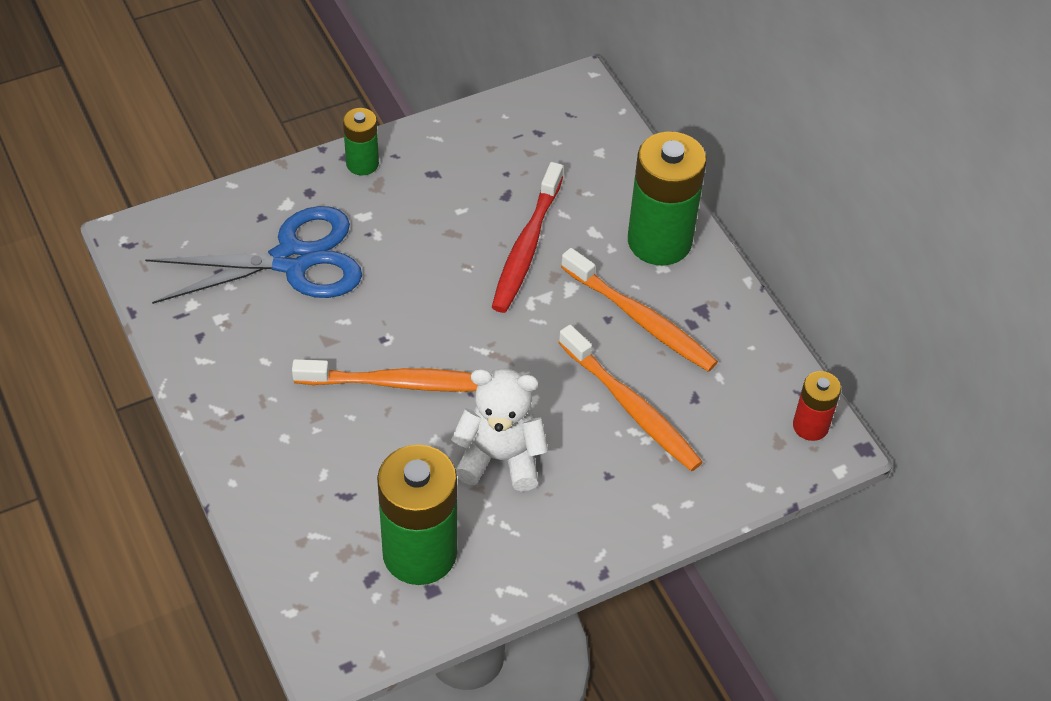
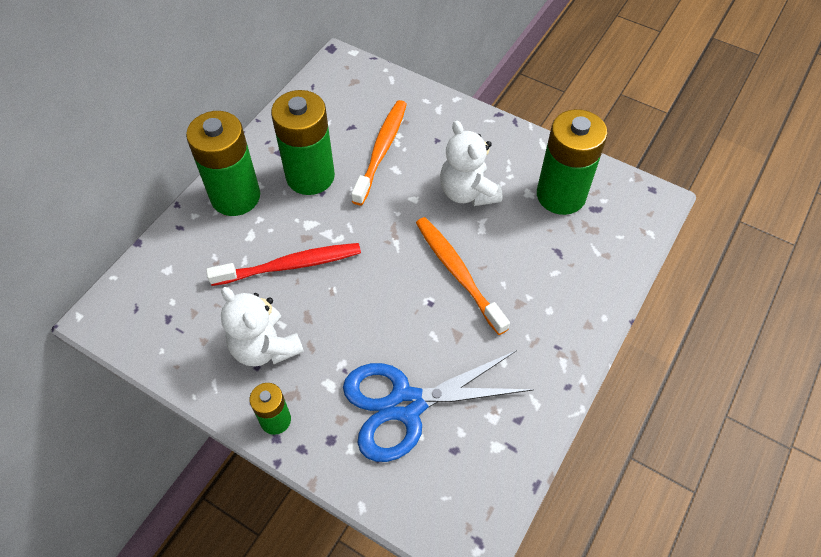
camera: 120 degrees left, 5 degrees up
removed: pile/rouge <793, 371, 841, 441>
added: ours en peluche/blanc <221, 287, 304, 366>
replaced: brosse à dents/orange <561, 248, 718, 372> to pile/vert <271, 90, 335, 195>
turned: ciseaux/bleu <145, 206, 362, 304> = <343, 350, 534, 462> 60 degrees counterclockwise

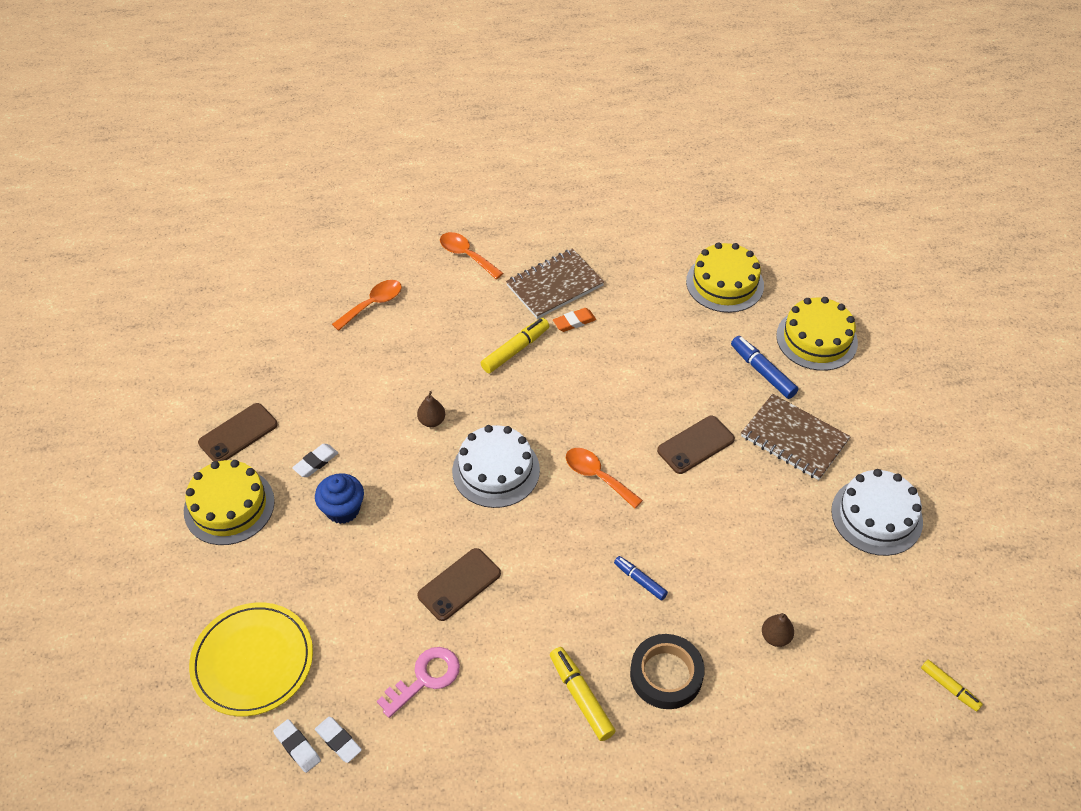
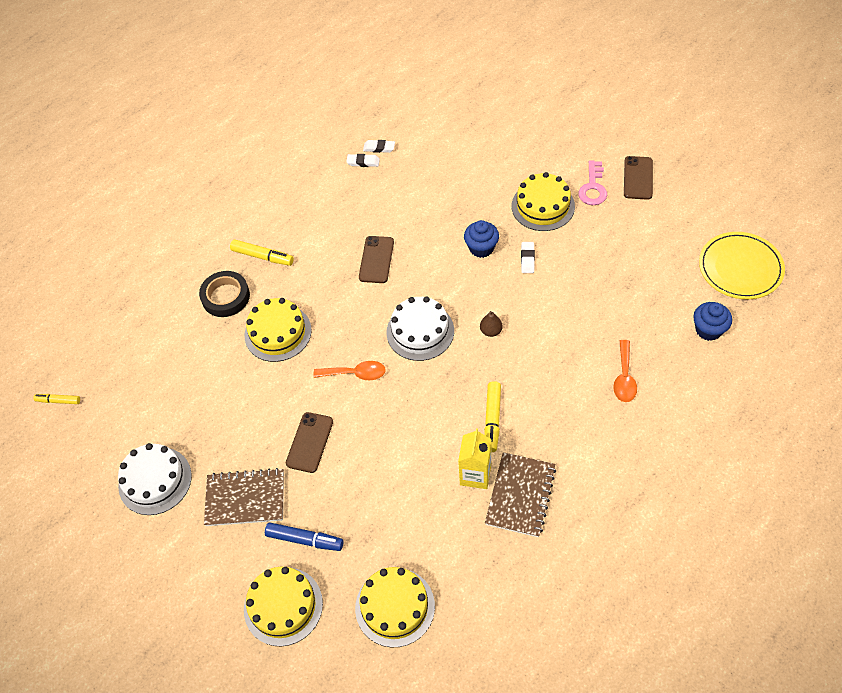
camera: 145 degrees right, 5 degrees up
removed: cuillère/orange <440, 232, 503, 279>; poire/marron <762, 613, 794, 647>
added: muffin/bleu <693, 302, 732, 341>
moved: assiette/jaune <189, 602, 313, 716> to <699, 232, 785, 299>; téléphone/marron <198, 403, 278, 462> to <624, 156, 653, 200>; clé/rose <377, 647, 460, 718> to <578, 160, 607, 205>
replaced: gomme/orange <553, 308, 596, 332> to brique de lait/jaune <458, 428, 492, 489>; feutre/bleu <614, 556, 668, 600> to gâteau/jaune <244, 298, 312, 362>

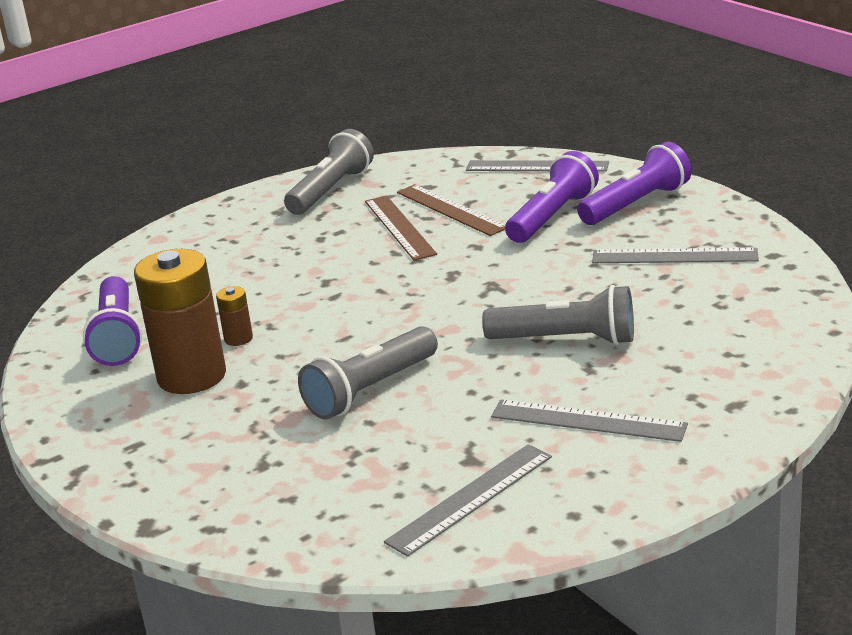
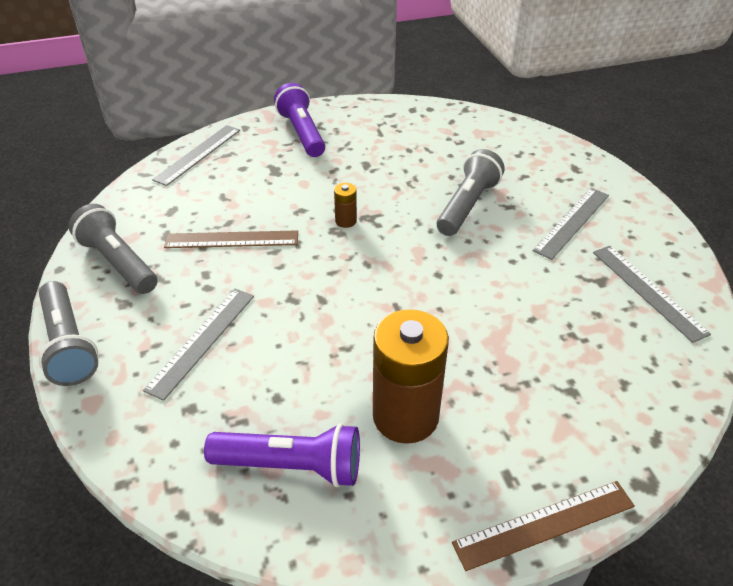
camera: 75 degrees left, 15 degrees up
removed: lampe de poche/violet <505, 151, 599, 243>
moved: pile/marron <216, 286, 253, 346> to <334, 183, 357, 228>; lampe de poche/gris <298, 326, 438, 420> to <39, 281, 98, 386>; règle/marron <397, 184, 505, 236> to <452, 481, 635, 571>; règle/gris <592, 248, 759, 263> to <143, 289, 254, 401>

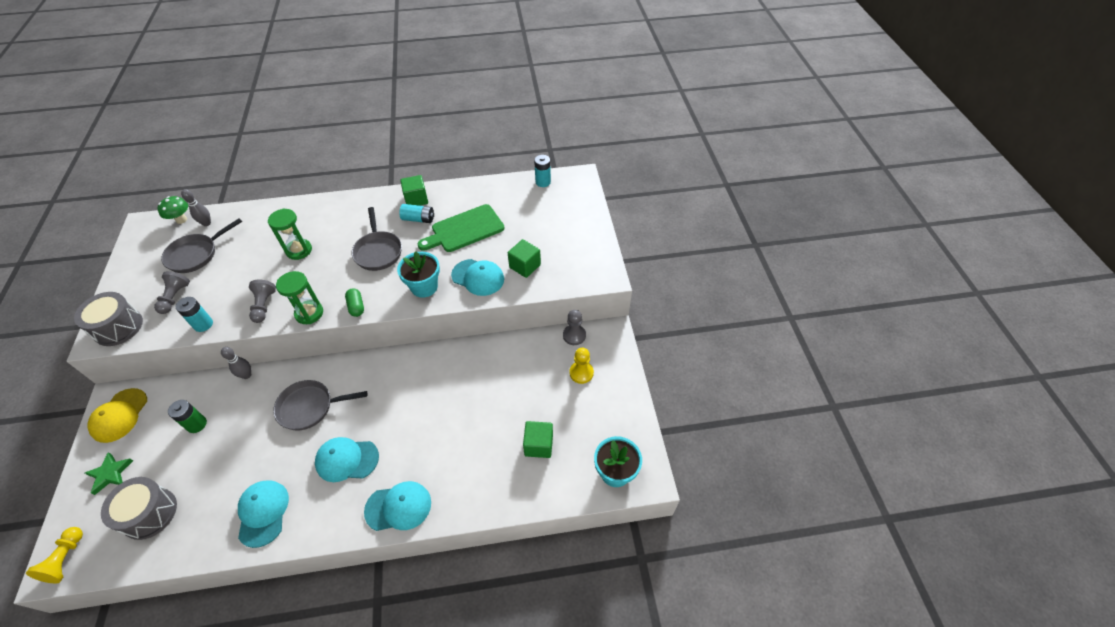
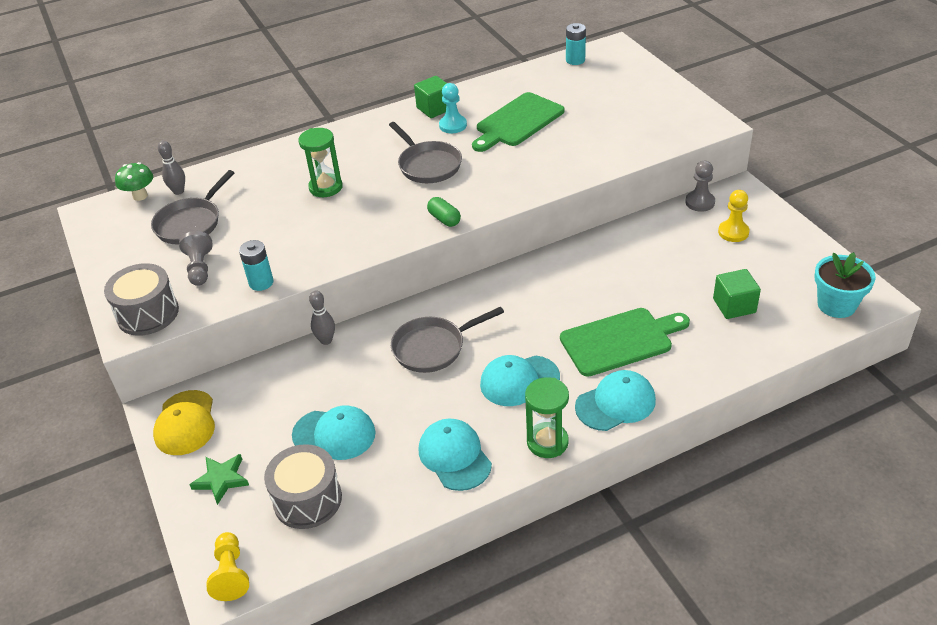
camera: 15 degrees left, 10 degrees down
removed: pile/vert <168, 400, 207, 433>; pion/gris <249, 279, 276, 323>; pot de fleurs/turquoise <397, 252, 440, 298>; cube/vert <508, 239, 541, 278>
added: planche à découper/vert <560, 308, 690, 377>
moved: sablier/vert <276, 271, 323, 324> to <525, 377, 569, 458>; casquette/turquoise <451, 259, 504, 296> to <292, 406, 376, 460>
replaced: pile/turquoise <399, 204, 434, 223> to pion/turquoise <439, 83, 467, 133>

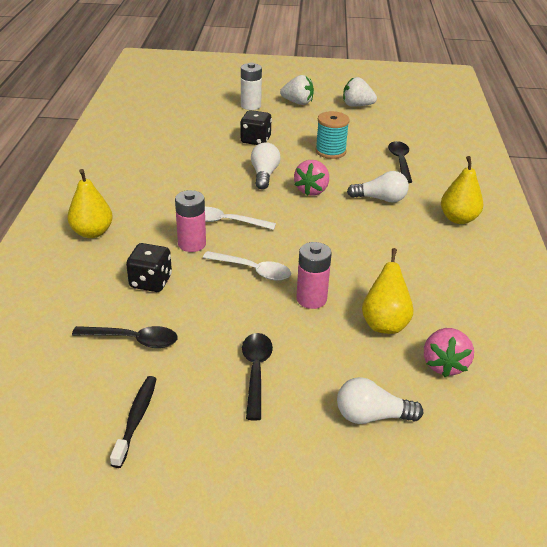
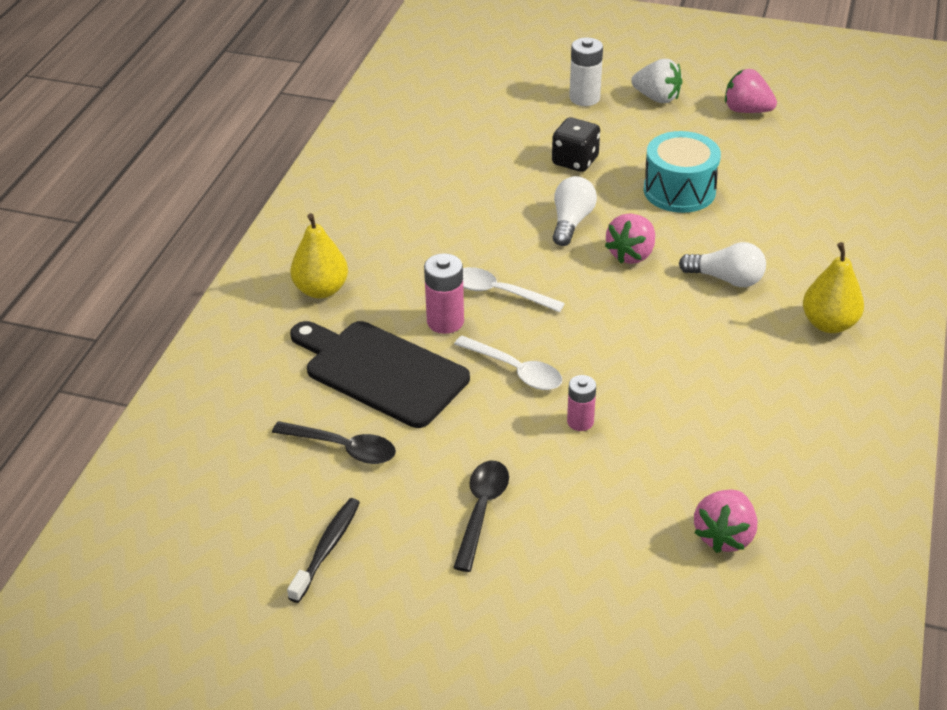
camera: 15 degrees right, 5 degrees up
removed: ampoule/blanc <337, 377, 423, 424>; poire/jaune <362, 248, 414, 334>; cuillère/noir <388, 141, 412, 183>
replaced: dé/noir <126, 243, 172, 292> to planche à découper/noir <290, 321, 470, 428>; bobine/turquoise <315, 111, 350, 159> to tambour/turquoise <643, 131, 721, 213>
recoloured: fraise/blanc <343, 77, 377, 107> to fraise/rose <725, 69, 777, 113>
resized: pile/rose <296, 242, 332, 309> = <567, 375, 596, 431> x0.66

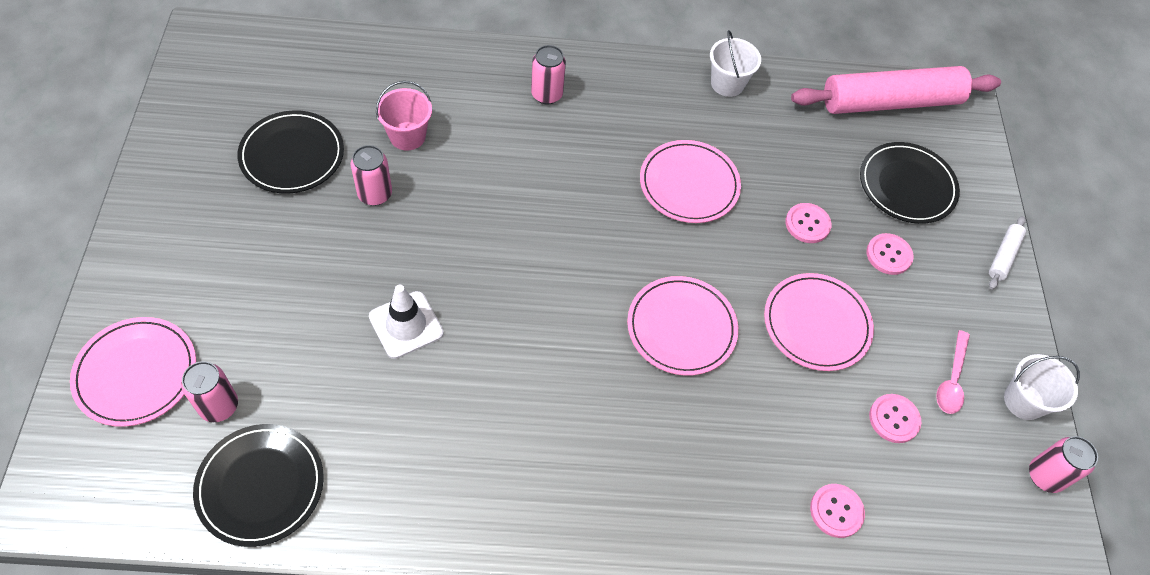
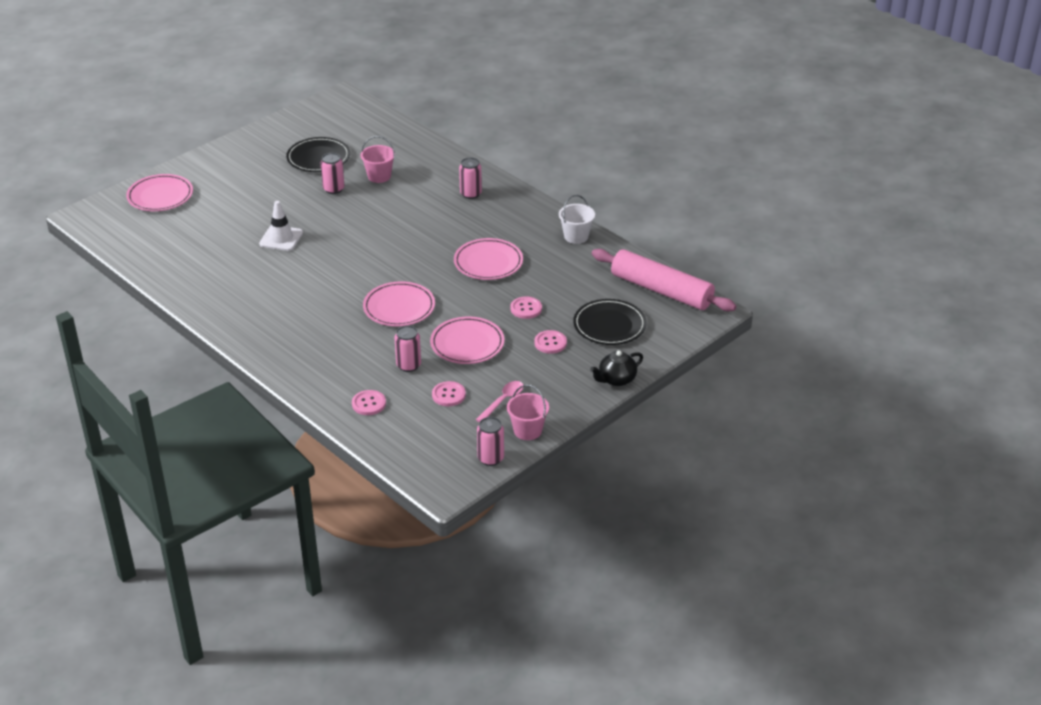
camera: 50 degrees right, 20 degrees down
removed: assiette/noir <193, 424, 324, 547>
moved: canette/rose <181, 361, 238, 422> to <395, 325, 421, 372>
replaced: rouleau à pâtisserie/blanc <989, 216, 1026, 290> to théière/noir <590, 350, 643, 386>
recoloured: seau/blanc <1004, 354, 1080, 420> to seau/rose <507, 385, 549, 440>
turned: cuillère/rose <936, 330, 970, 414> = <476, 381, 524, 422> 150 degrees clockwise

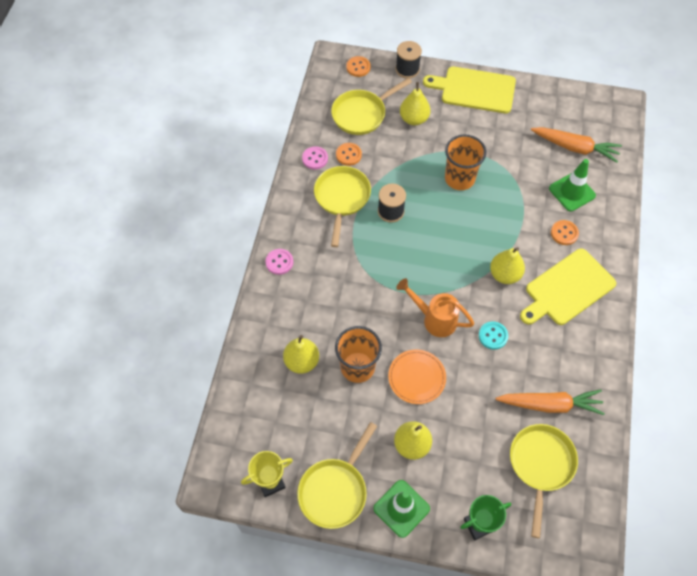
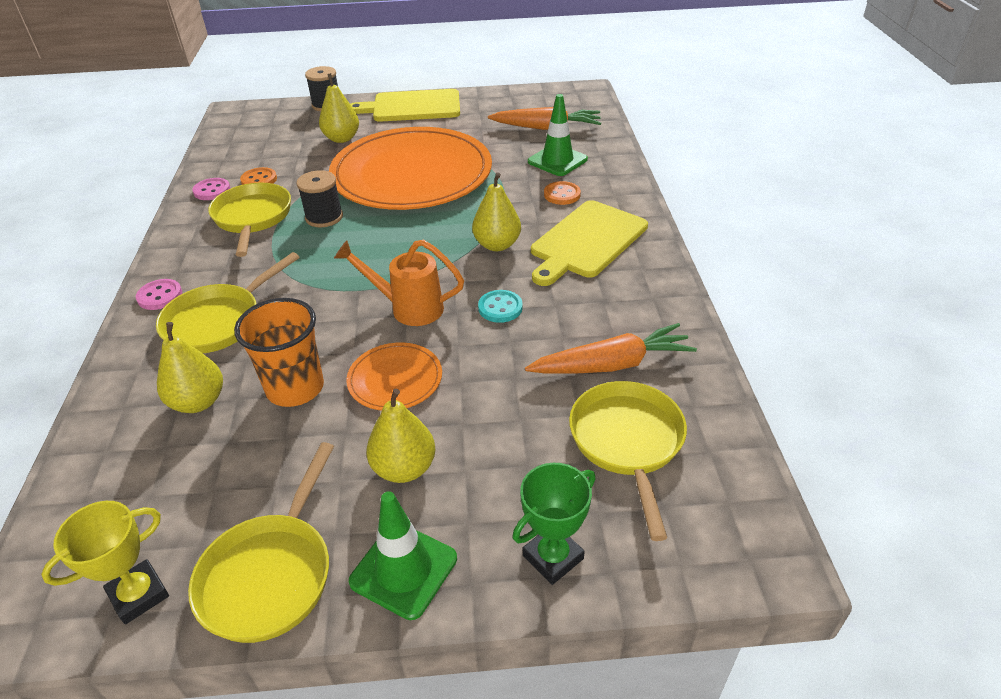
camera: 15 degrees left, 20 degrees down
removed: bouton/orange <346, 56, 370, 77>
moved: poêle/jaune <331, 78, 412, 135> to <156, 252, 300, 353>
replaced: gobelet/orange <445, 134, 486, 190> to assiette/orange <329, 127, 492, 210>

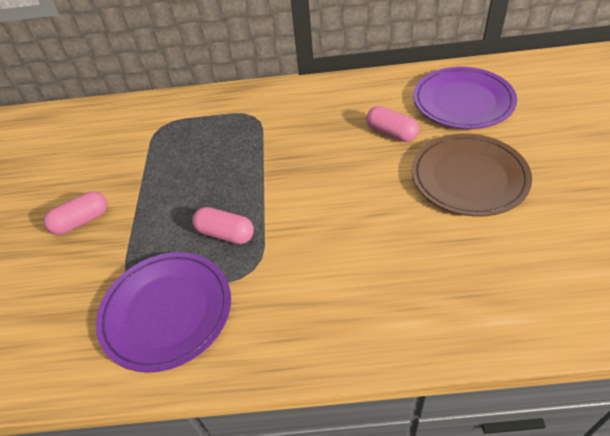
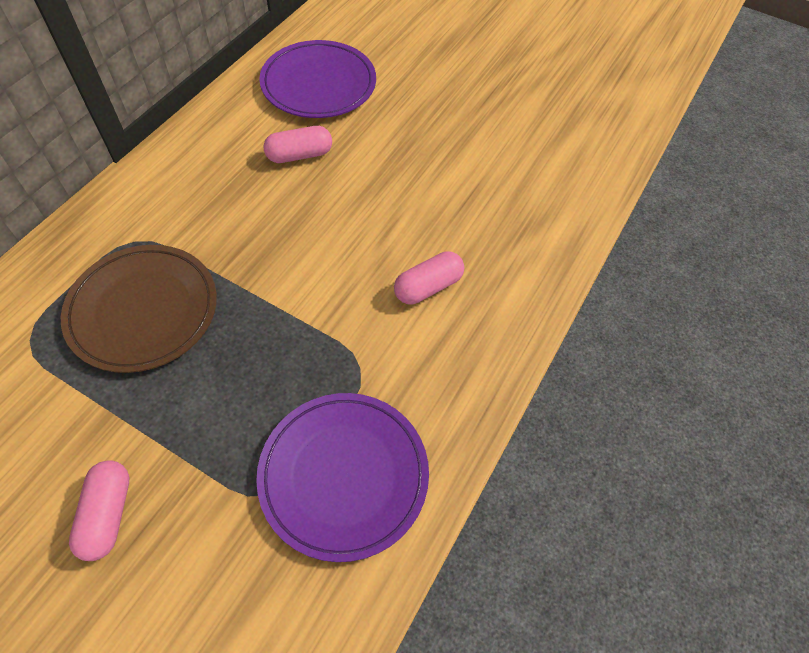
camera: 65 degrees left, 10 degrees up
moved: gélule/rose <192, 207, 254, 244> to <394, 251, 464, 304>; assiette/marron <412, 133, 532, 217> to <61, 245, 217, 373>

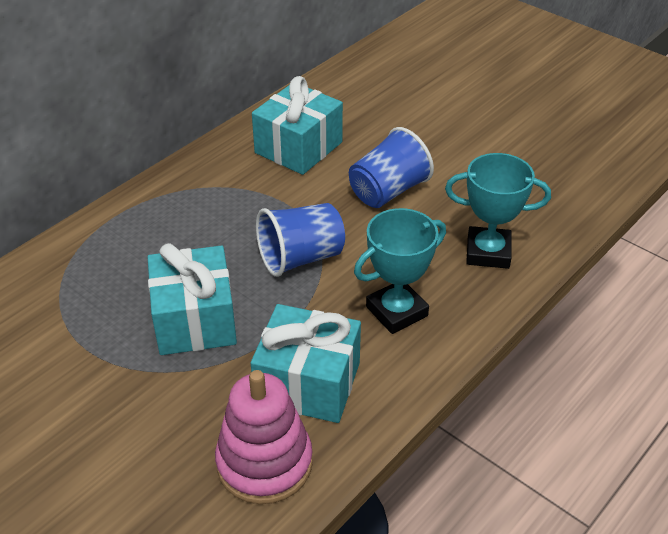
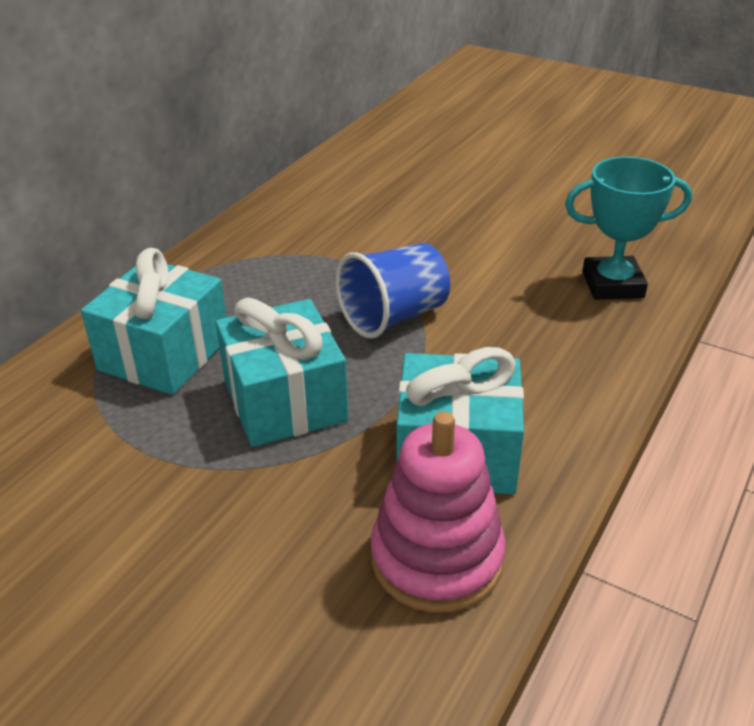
camera: 10 degrees left, 5 degrees down
removed: gobelet/bleu <349, 127, 434, 208>; trophée/turquoise <354, 208, 446, 334>
moved: cadeau/turquoise <252, 76, 343, 175> to <81, 248, 227, 395>

